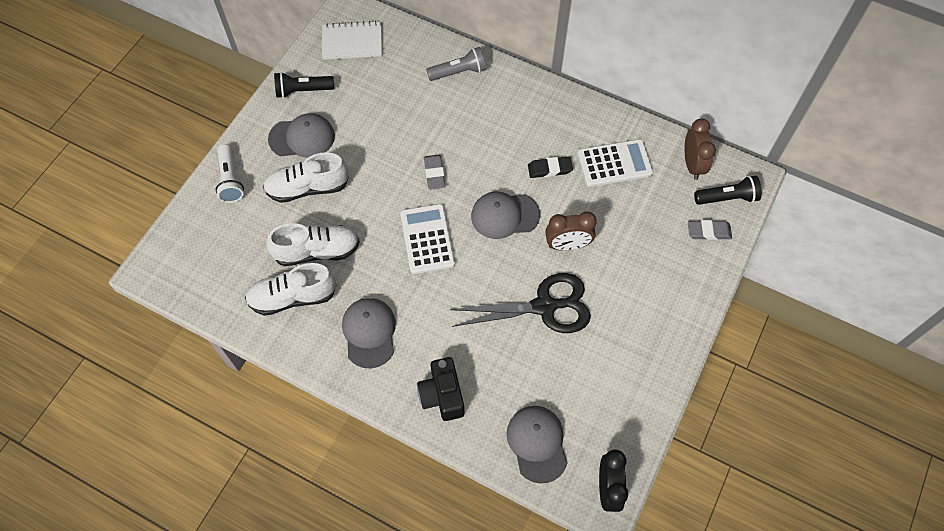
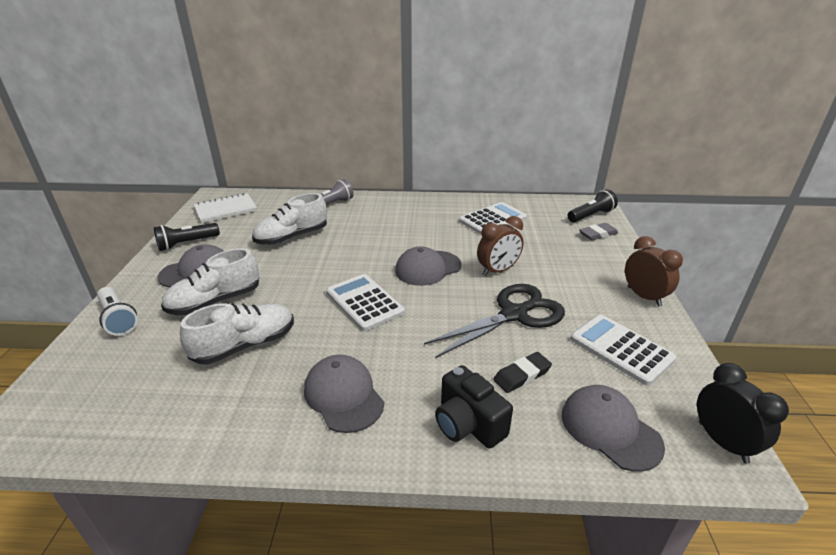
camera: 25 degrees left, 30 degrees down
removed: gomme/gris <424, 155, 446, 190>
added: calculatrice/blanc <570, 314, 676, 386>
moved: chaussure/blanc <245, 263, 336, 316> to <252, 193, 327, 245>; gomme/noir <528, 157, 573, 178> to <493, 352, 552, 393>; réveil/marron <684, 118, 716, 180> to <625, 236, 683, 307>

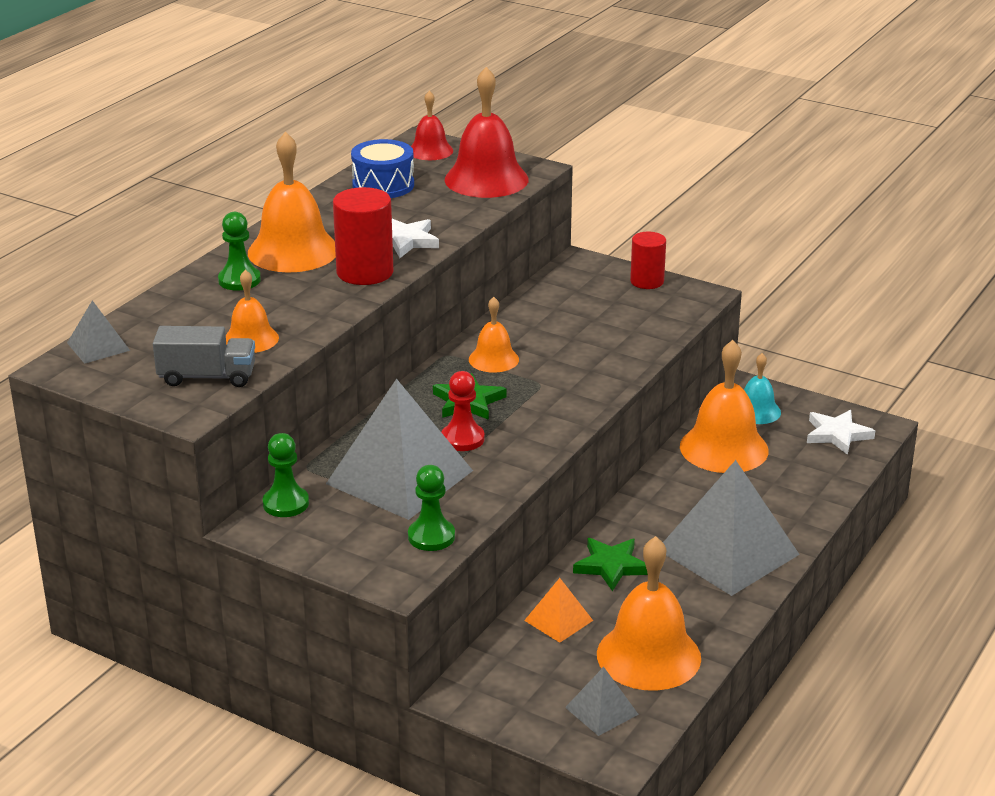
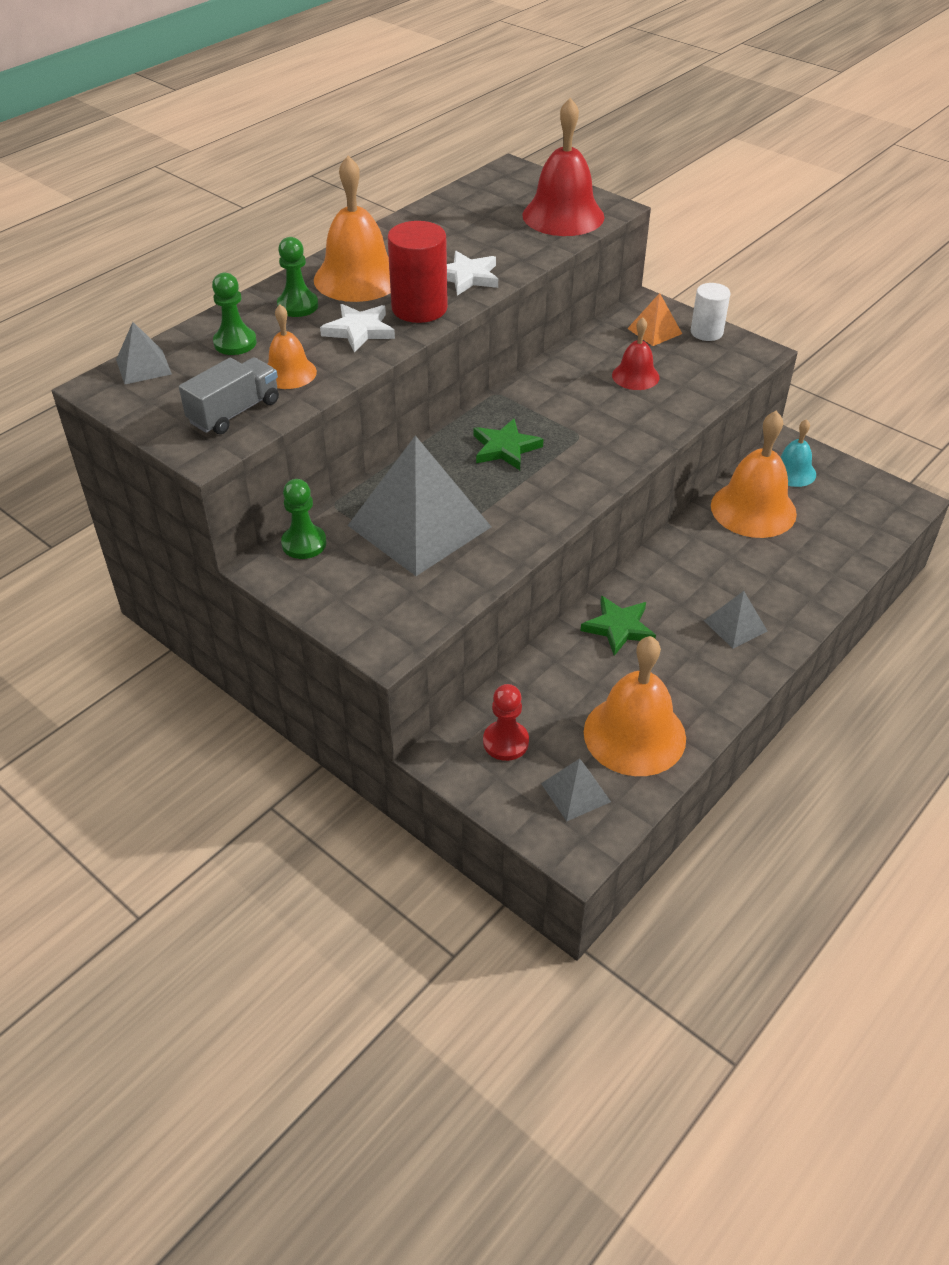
camera: 10 degrees right, 15 degrees up
removed: tambour/bleu <351, 139, 414, 198>; cloche/orange <469, 297, 519, 373>
moved: pion/vert <408, 465, 455, 551> to <212, 273, 257, 355>; cloche/rouge <411, 91, 453, 160> to <612, 317, 660, 390>; pion/rouge <441, 371, 485, 451> to <483, 684, 529, 761>; pyramide/orange <524, 578, 593, 643> to <627, 293, 682, 346>; étoile/blanc <807, 410, 875, 455> to <320, 304, 395, 353>
recoloured: cylindre/rouge <630, 232, 666, 289> to cylindre/blanc <691, 283, 731, 341>
turned: camion/gris <153, 326, 255, 387> = <179, 358, 279, 434> 60 degrees counterclockwise
resized: pyramide/gris <663, 460, 800, 596> = <704, 591, 768, 649> x0.46

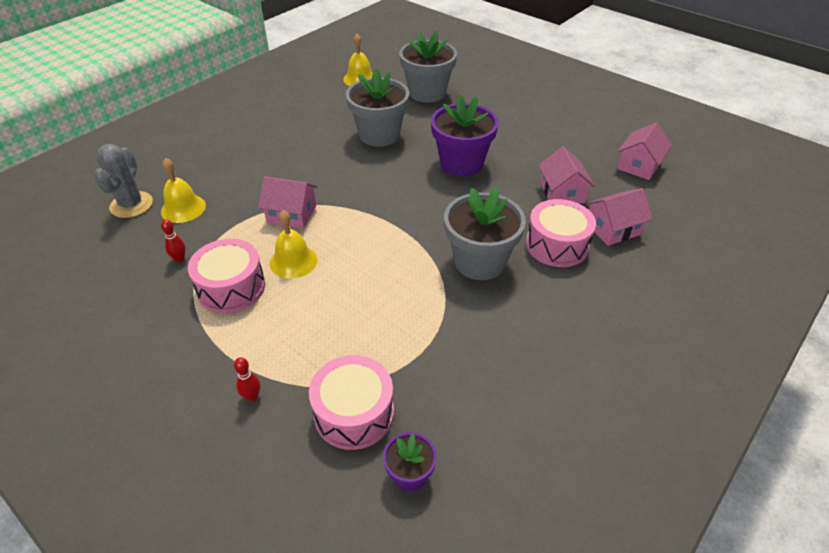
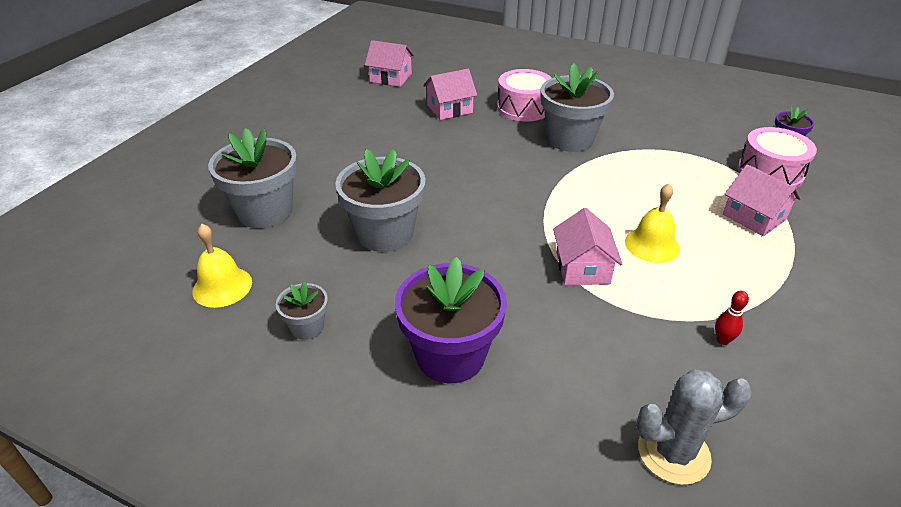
camera: 105 degrees left, 5 degrees down
removed: cloche/jaune <161, 158, 206, 223>; tambour/rose <188, 239, 265, 313>; quille/rouge <234, 357, 260, 401>
added: pot de fleurs/gris <276, 282, 328, 340>
moved: pot de fleurs/violet <431, 94, 499, 176> to <395, 257, 507, 383>; maison/rose <586, 188, 653, 246> to <723, 164, 801, 236>

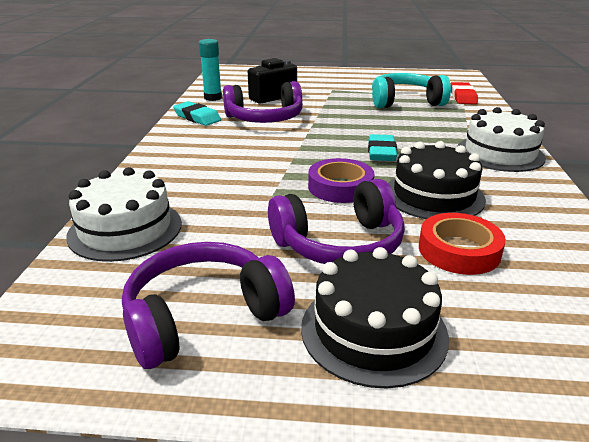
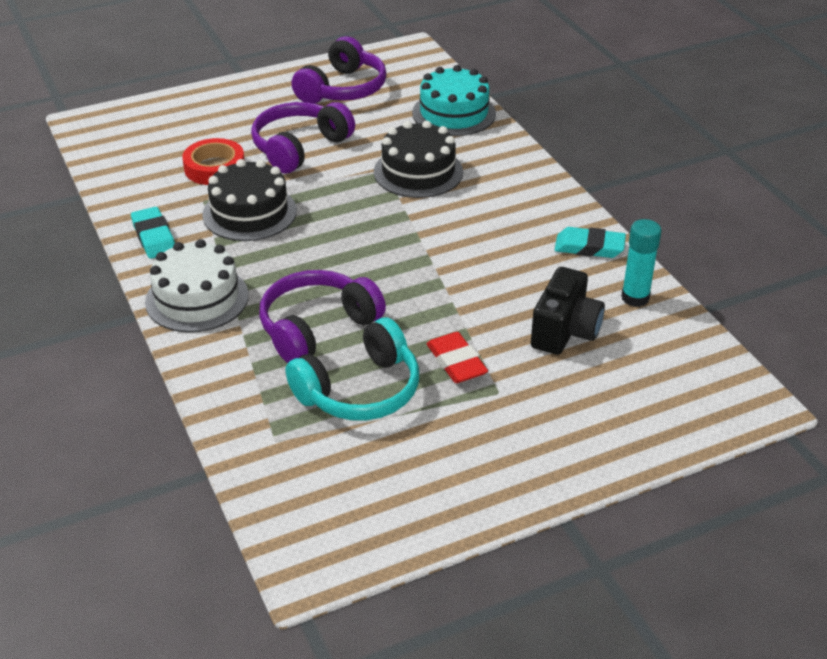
camera: 150 degrees right, 10 degrees up
removed: ruban adhésif/violet <308, 158, 374, 203>
moved: casque audio/violet <223, 81, 303, 123> to <259, 270, 386, 363>; gâteau/noir <301, 247, 449, 389> to <374, 121, 463, 198>; gomme/turquoise <368, 134, 397, 161> to <131, 207, 175, 259>; gomme/rouge <451, 82, 478, 104> to <426, 332, 488, 383>
recoloured: gâteau/blanc <66, 167, 182, 262> to gâteau/turquoise <412, 65, 496, 136>

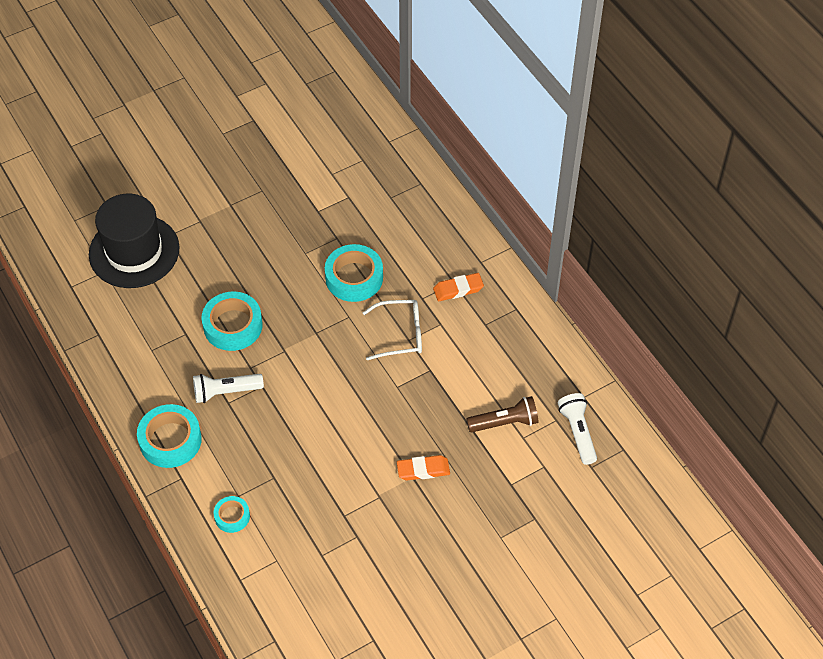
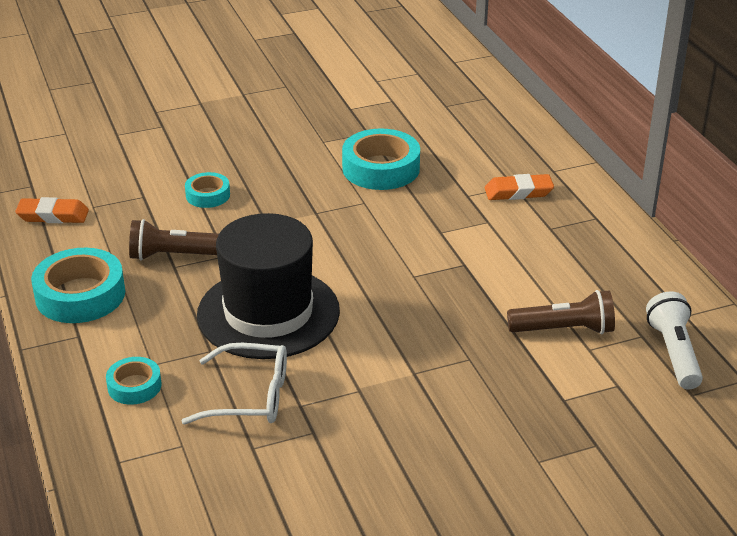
camera: 10 degrees right, 20 degrees down
moved: chapeau/noir <89, 194, 180, 288> to <197, 213, 340, 359>; lunettes/blanc <362, 300, 422, 360> to <182, 343, 287, 425>; gomme/orange <397, 455, 450, 480> to <15, 197, 89, 223>
recoloured: lampe de poche/blanc <193, 374, 264, 403> to lampe de poche/marron <129, 219, 219, 261>
resized: ruban adhésif/turquoise <201, 292, 263, 351> = <185, 172, 230, 208> x0.55

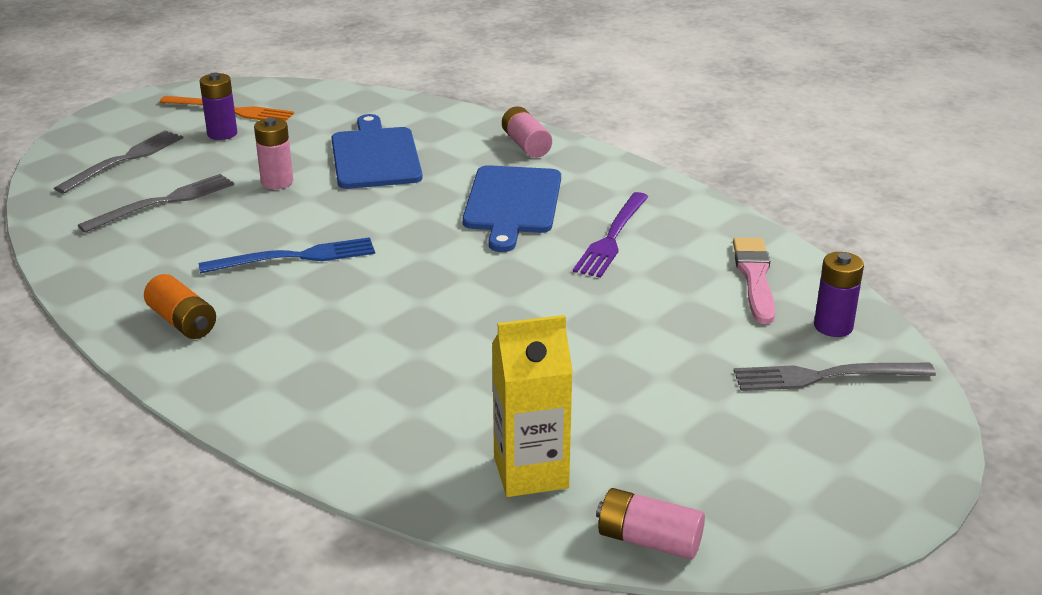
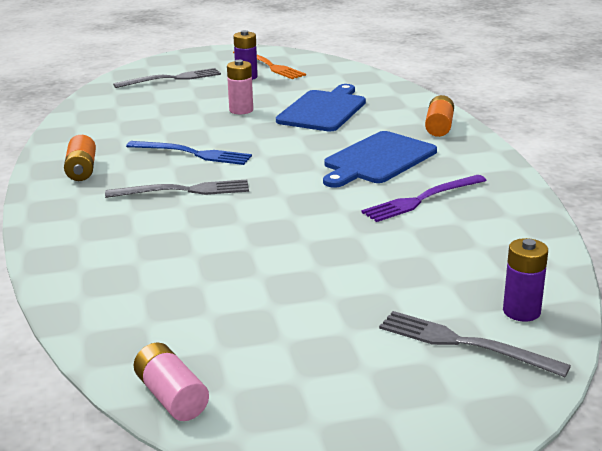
camera: 35 degrees right, 5 degrees down
removed: brique de lait/jaune <492, 315, 573, 497>; pinceau/rose <733, 238, 775, 324>
moved: fourchette/gris <78, 174, 234, 233> to <105, 180, 249, 198>
recoloured: pile/rose <502, 107, 552, 158> to pile/orange <425, 95, 454, 137>

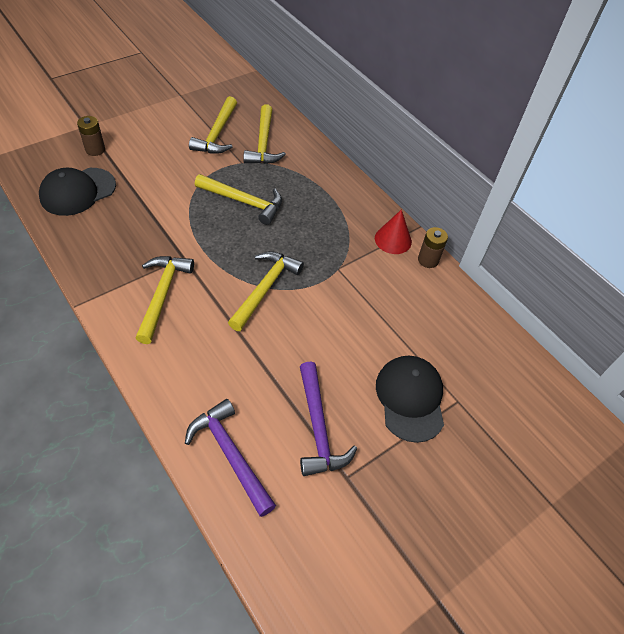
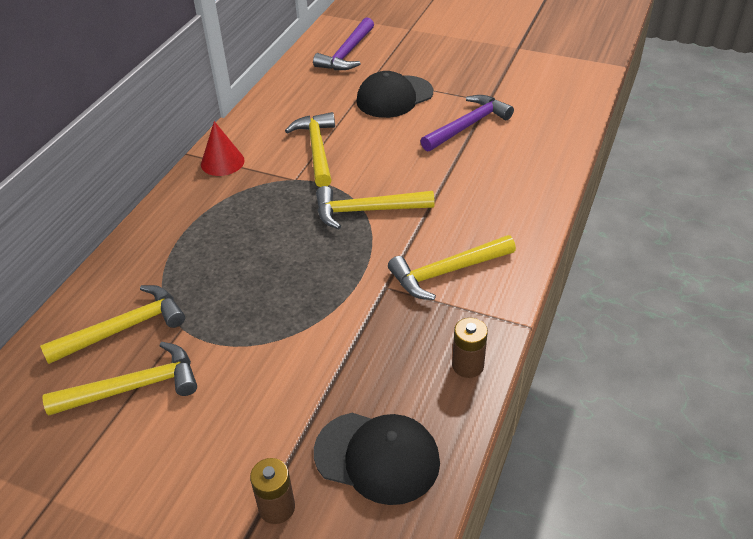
camera: 115 degrees left, 10 degrees down
moved: marteau/violet <185, 399, 276, 517> to <313, 17, 374, 70>; marteau/jaune <195, 174, 282, 225> to <285, 112, 335, 187>; pile/marron <418, 227, 448, 268> to <452, 318, 488, 378>

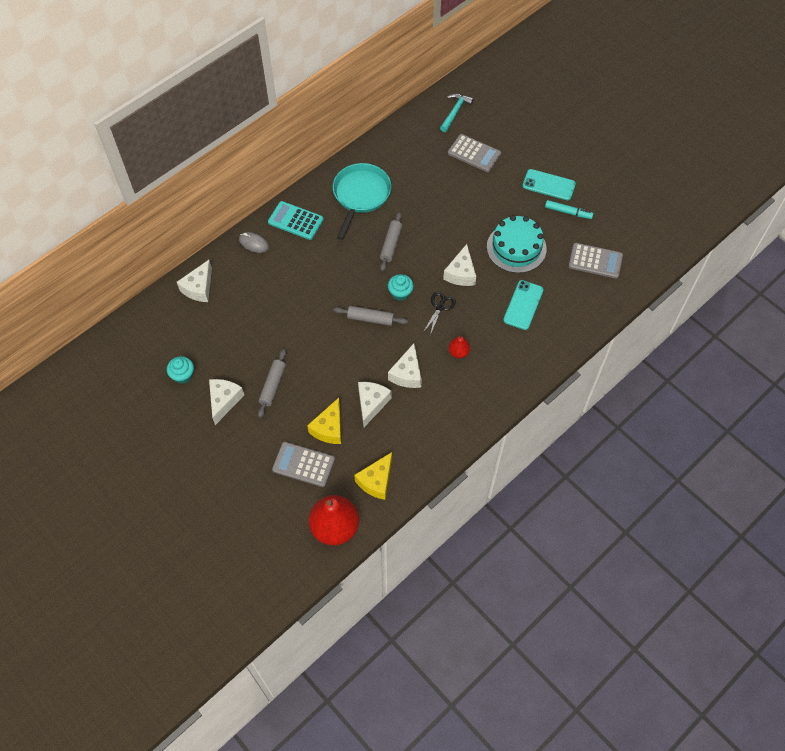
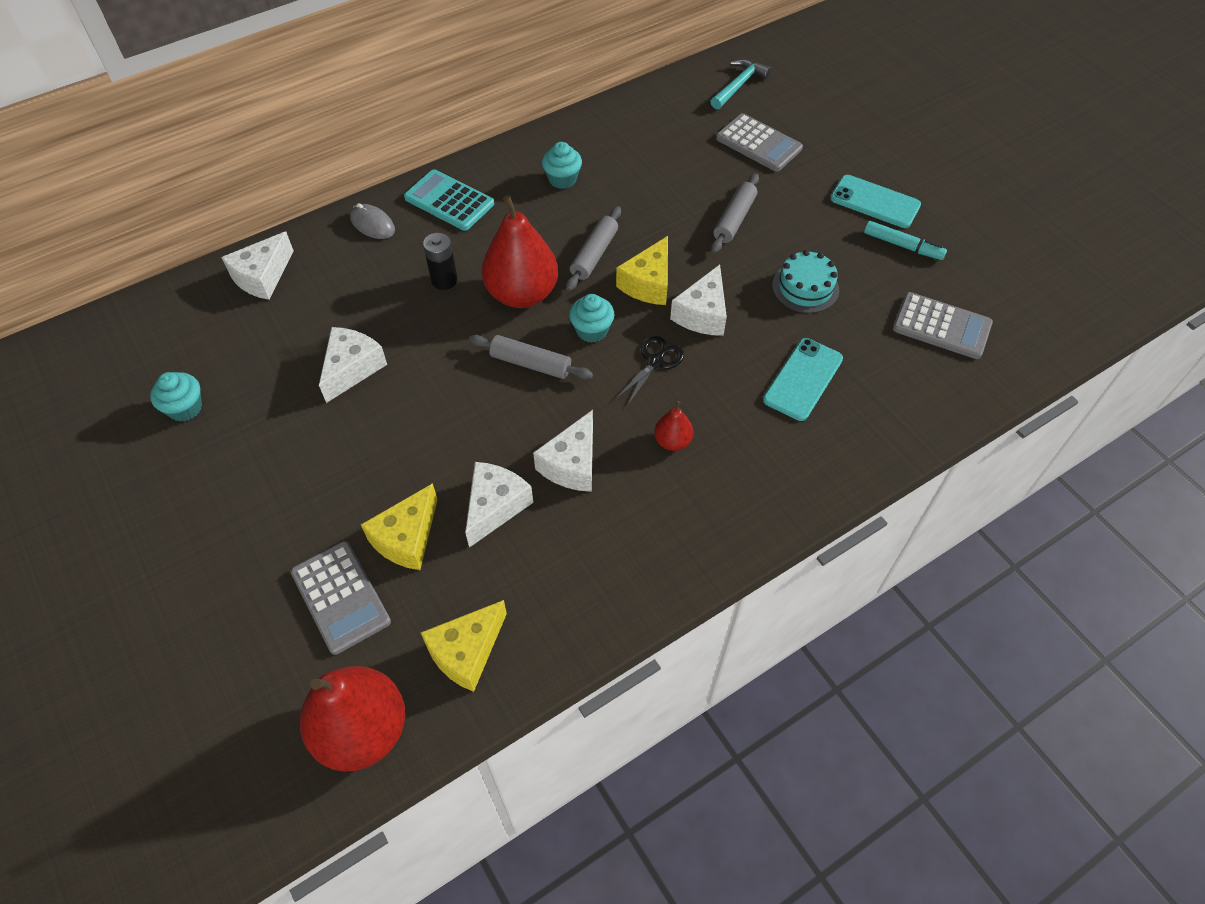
camera: 10 degrees right, 5 degrees down
added: pile/noir <423, 233, 458, 290>; poire/rouge <482, 195, 558, 308>; fromage/jaune <616, 236, 668, 305>
moved: fromage/blanc <209, 379, 244, 425> to <319, 327, 387, 403>; rouleau à pâtisserie/gris <258, 349, 286, 418> to <711, 173, 759, 253>
replaced: poêle/turquoise <333, 163, 391, 240> to muffin/turquoise <542, 142, 582, 189>
turned: calculatrice/gris <272, 442, 335, 487> = <290, 541, 391, 655> 150 degrees counterclockwise
resized: gâteau/turquoise <487, 215, 547, 273> = <772, 250, 839, 313> x0.65

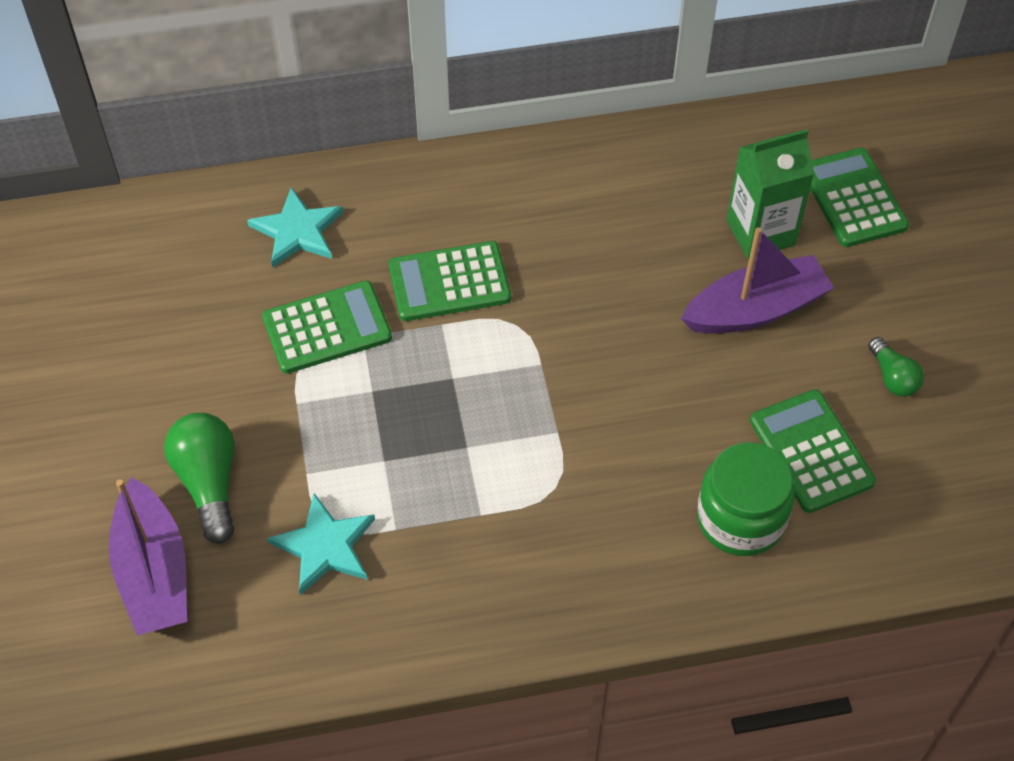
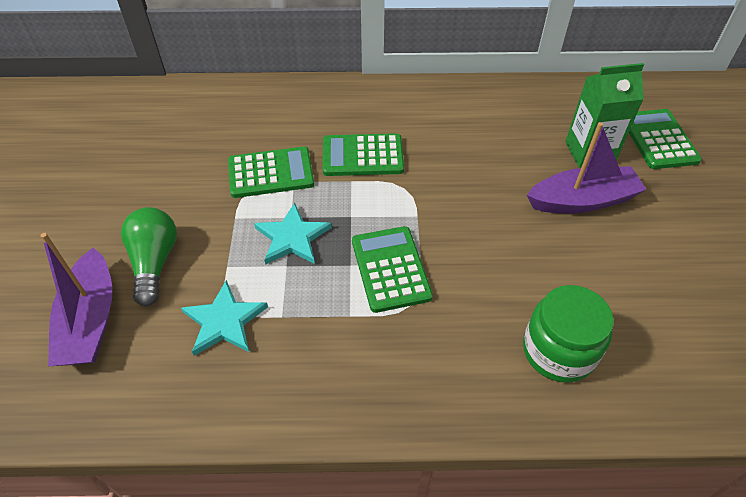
camera: 10 degrees right, 5 degrees down
removed: ampoule/vert <868, 337, 924, 397>
moved: étoile/turquoise <247, 187, 343, 268> to <254, 203, 332, 265>; calculatrice/vert <750, 389, 876, 513> to <352, 226, 433, 313>

